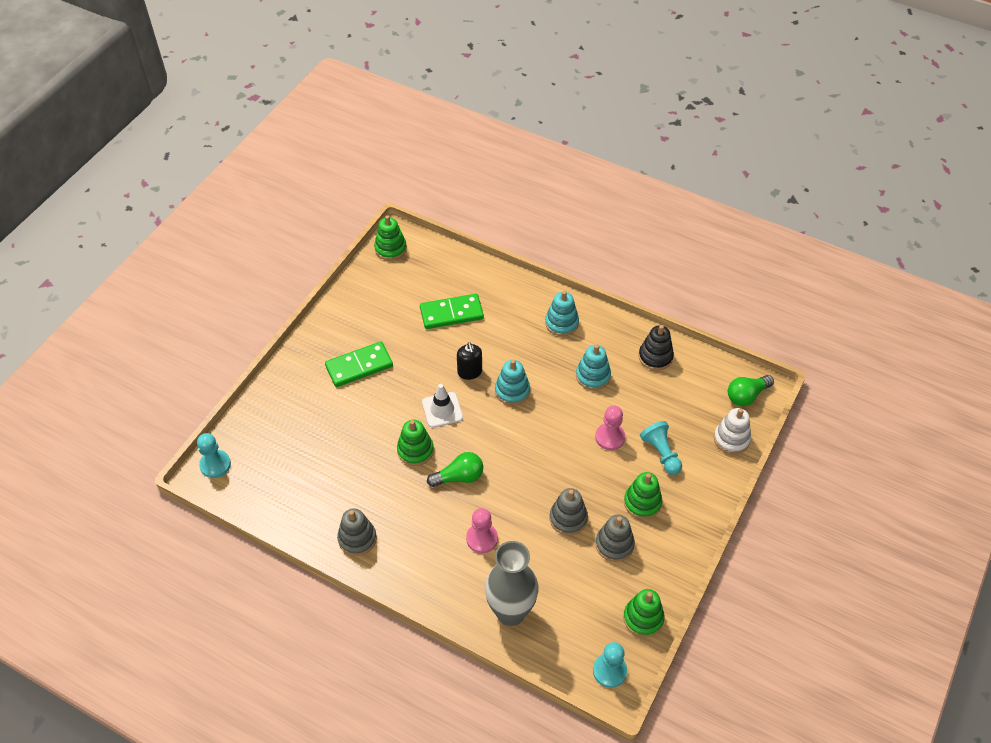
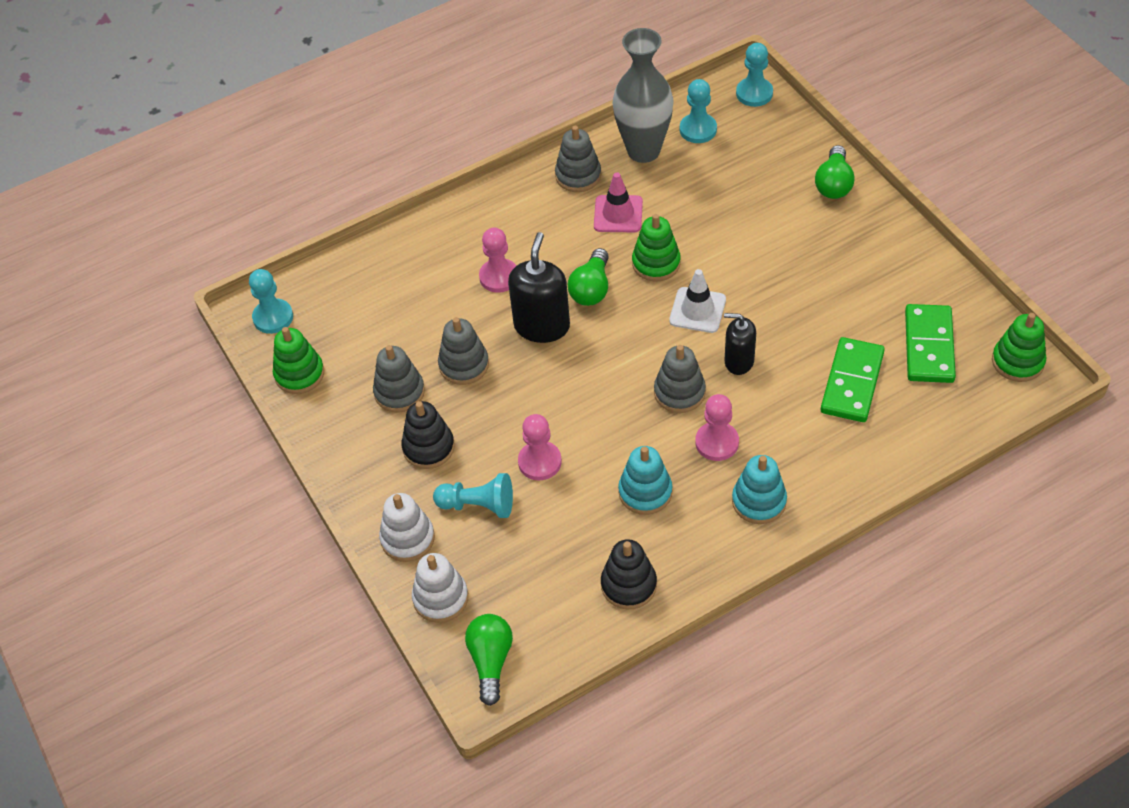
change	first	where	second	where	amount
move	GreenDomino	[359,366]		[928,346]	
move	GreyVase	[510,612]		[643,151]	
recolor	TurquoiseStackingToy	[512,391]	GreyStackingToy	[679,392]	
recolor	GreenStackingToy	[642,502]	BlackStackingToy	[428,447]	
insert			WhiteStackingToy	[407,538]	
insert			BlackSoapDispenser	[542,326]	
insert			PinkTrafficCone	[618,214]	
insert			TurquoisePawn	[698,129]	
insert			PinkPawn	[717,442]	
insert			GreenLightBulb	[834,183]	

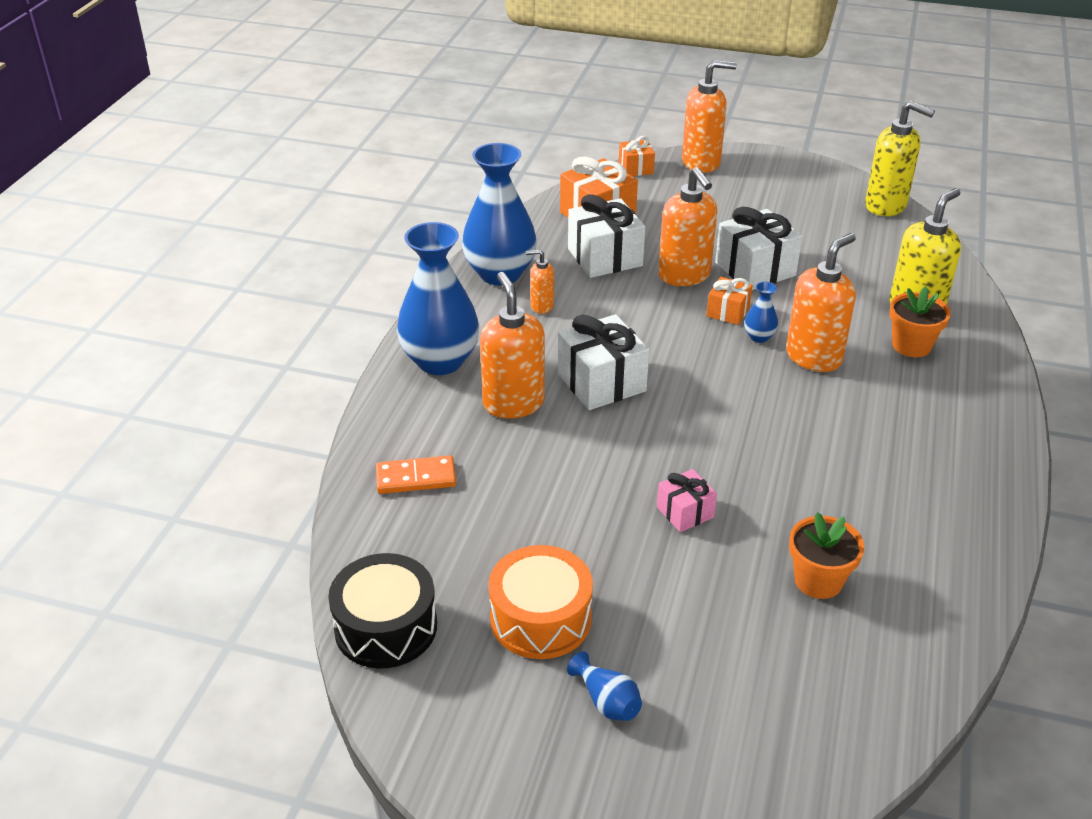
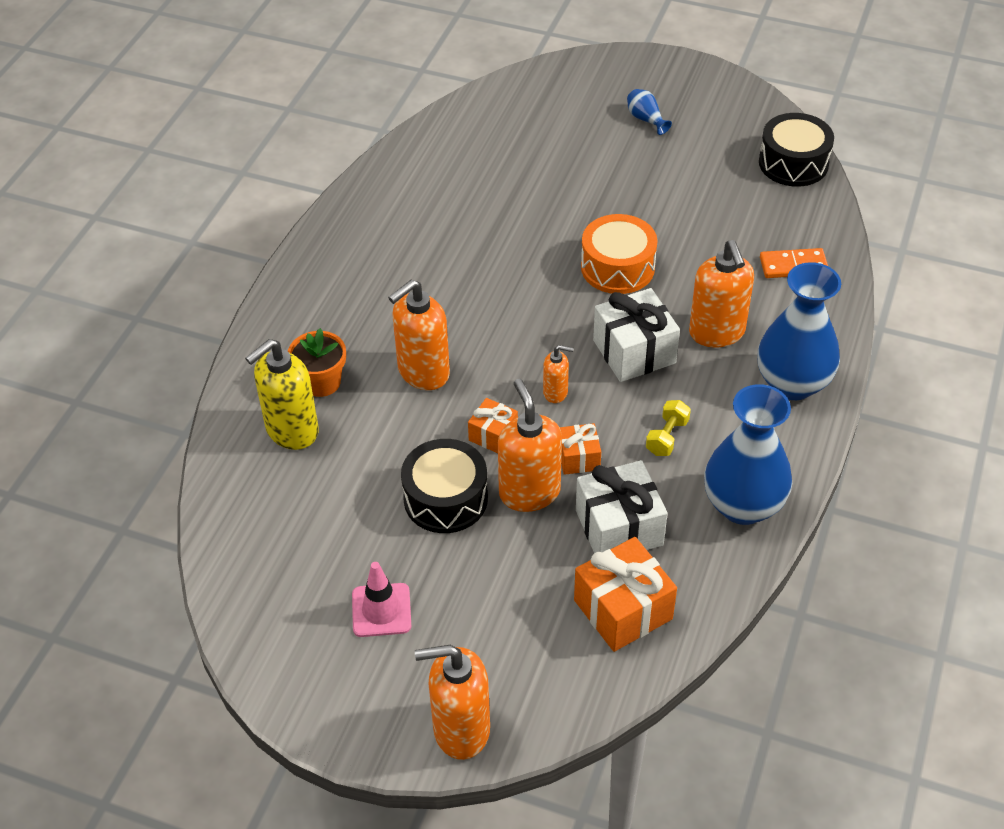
change	first	where	second	where	amount
move	OrangeDrum	[540,618]		[617,267]	
move	OrangeSoapDispenser	[541,306]		[555,392]	
move	OrangeGift	[636,168]		[578,458]	
delete	PinkGift	[685,512]			
replace	WhiteGift	[755,269]	BlackDrum	[445,498]	
delete	BlueVase	[759,337]			
delete	OrangeFlowerPot	[818,580]			
delete	YellowSoapDispenser	[886,206]			
insert			PinkTrafficCone	[381,610]	
insert			YellowDumbbell	[667,437]	

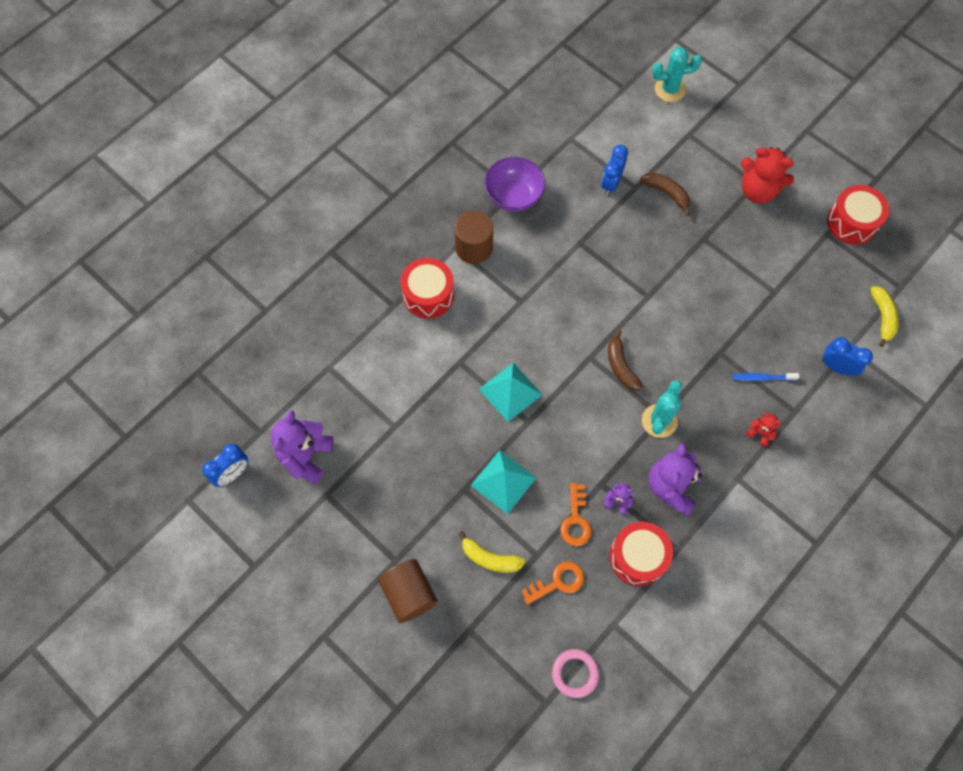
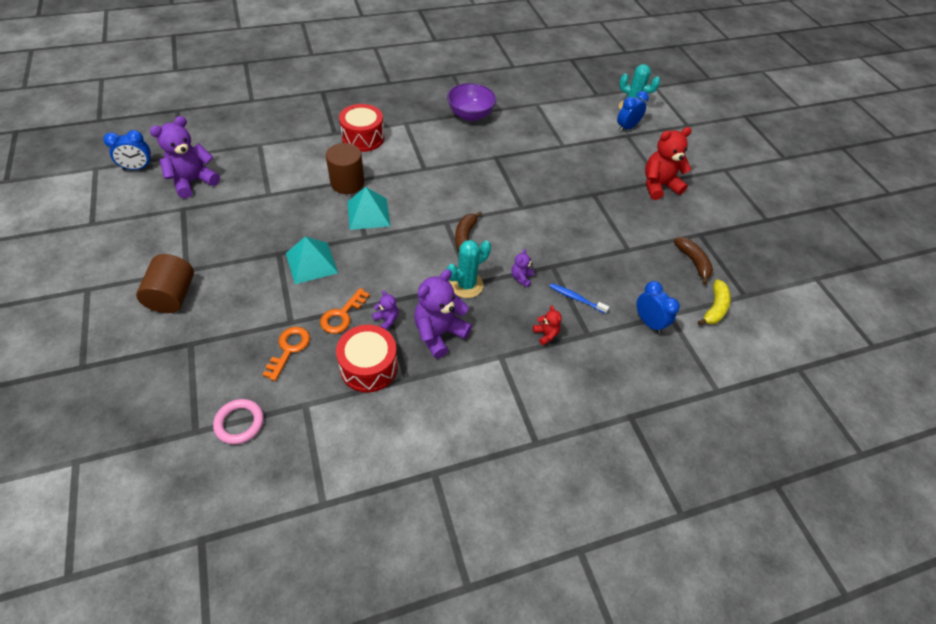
change	first	where	second	where	amount
move	BrownCylinder	[474,248]		[347,183]	
delete	YellowBanana	[490,558]			
rotate	OrangeKey	[558,582]		[289,349]	75 degrees counterclockwise
move	BlueClock	[611,183]		[626,128]	
move	BrownBanana	[666,193]		[693,262]	
rotate	RedTeddyBear	[758,191]		[659,186]	105 degrees clockwise
delete	RedDrum	[852,222]			
insert			PurpleTeddyBear	[521,278]	

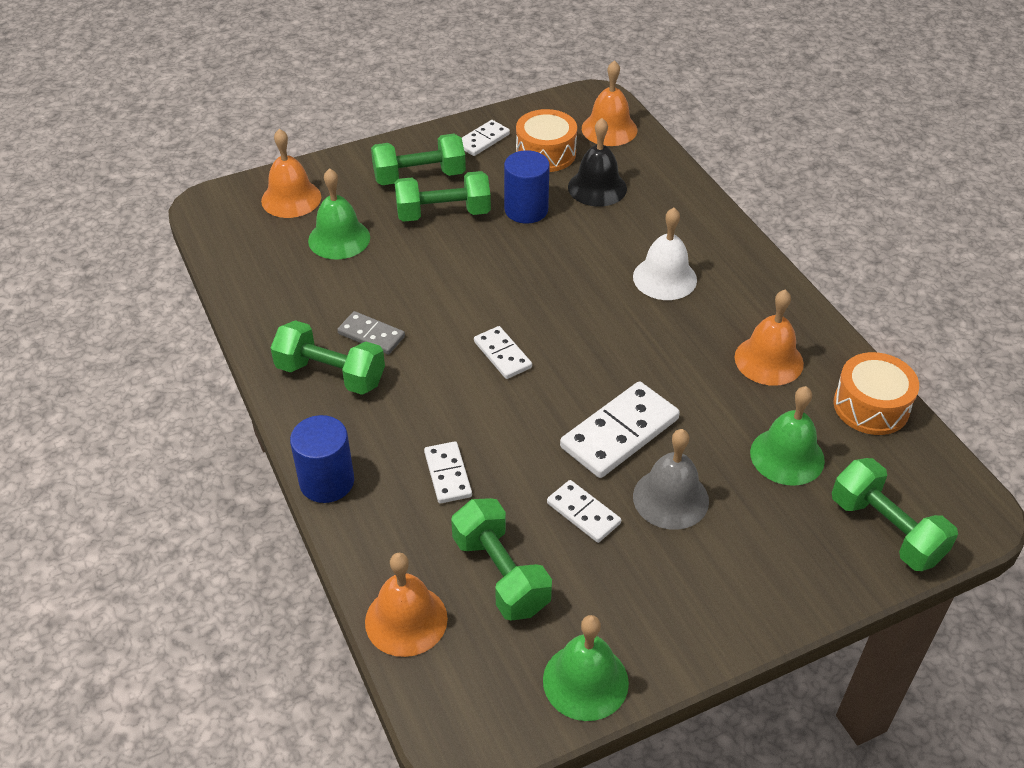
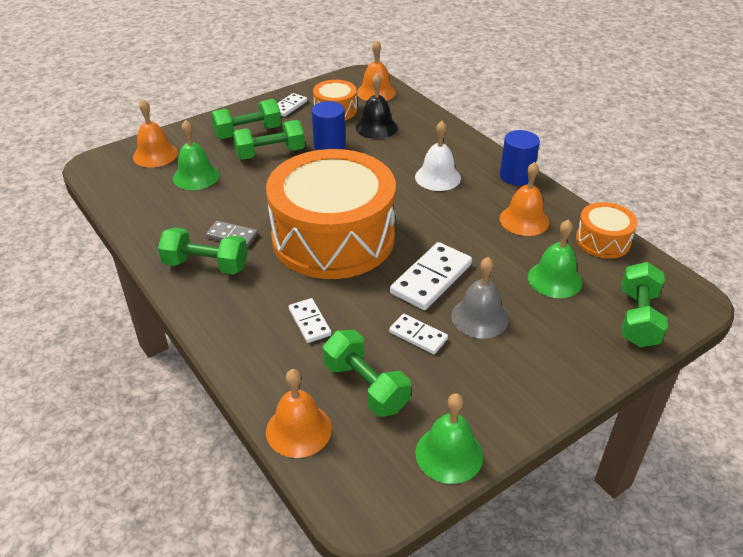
change	first	where	second	where	amount
move	BlueCylinder	[327,482]		[516,176]	
replace	WhiteDomino	[502,355]	OrangeDrum	[333,238]	
rotate	GreenDumbbell	[886,530]		[638,318]	60 degrees clockwise

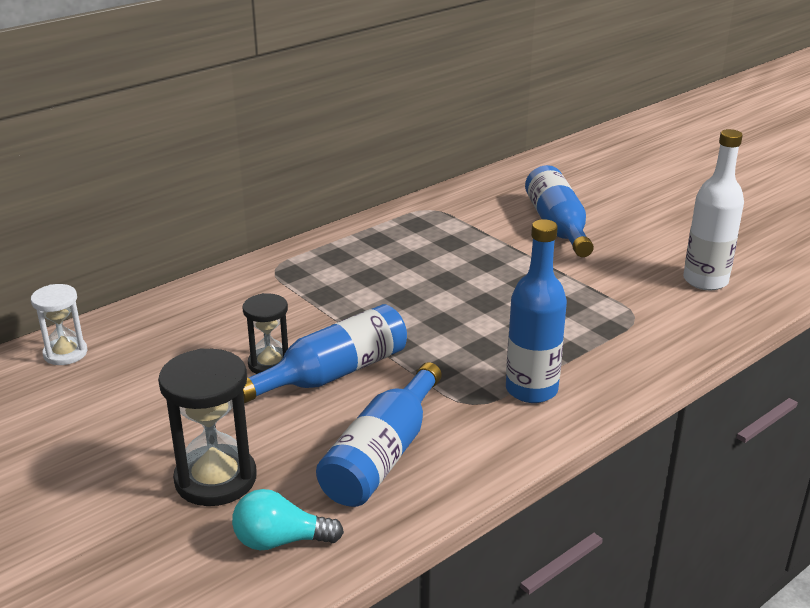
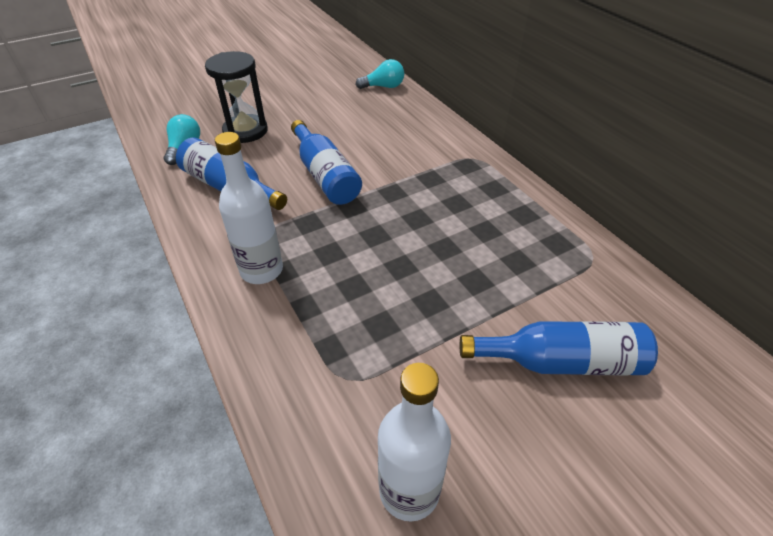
change	first	where	second	where	amount
replace	WhiteHourglass	[65,353]	TurquoiseLightBulb	[383,87]	
delete	BlackHourglass	[269,364]			
recolor	BlueBottle	[531,390]	WhiteBottle	[261,270]	

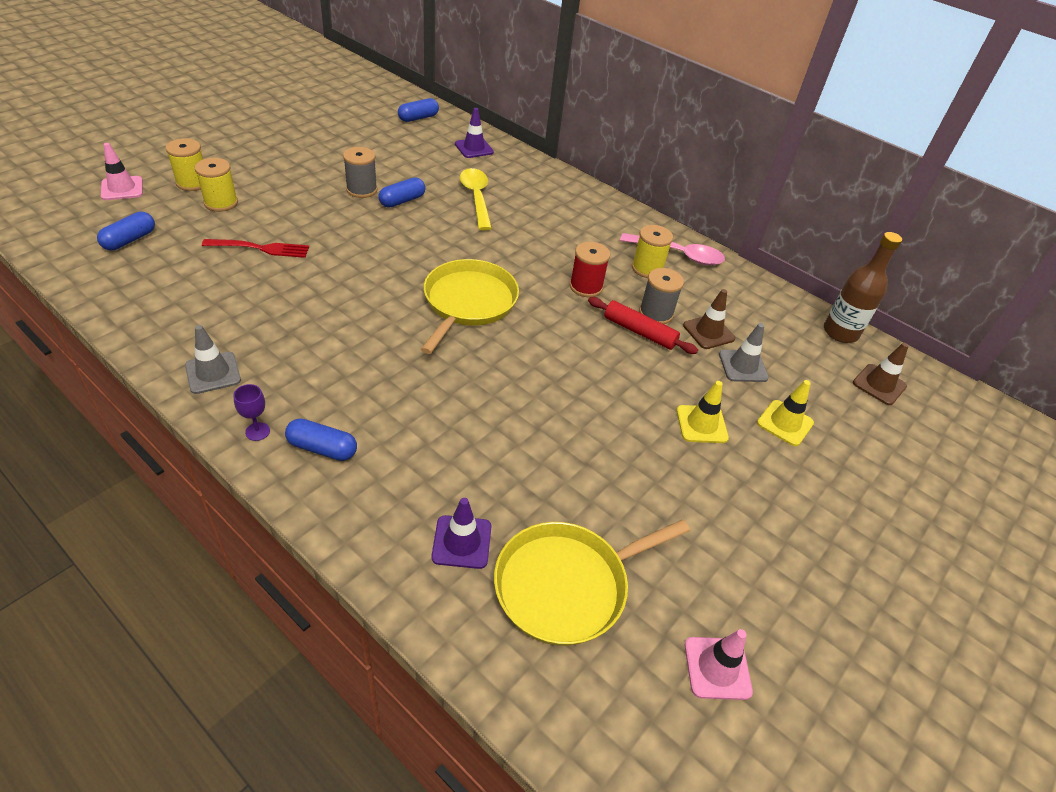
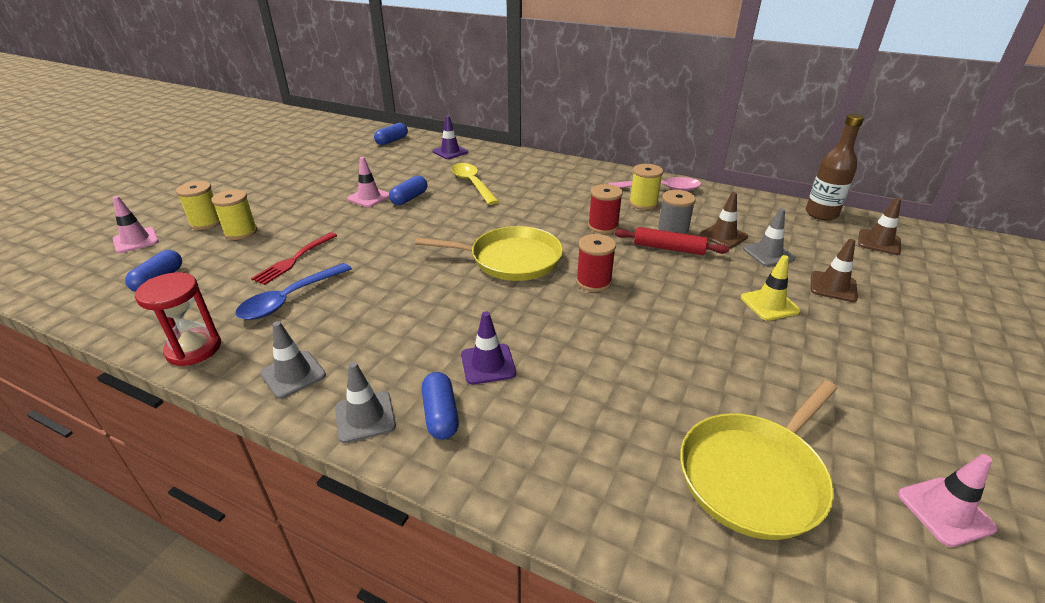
change	first	where	second	where	amount
rotate	RedFork	[260,248]		[295,259]	135 degrees clockwise
replace	PurpleGoblet	[257,431]	GreyTrafficCone	[365,417]	
rotate	BlueCapsule	[322,448]		[440,415]	75 degrees clockwise
replace	GreySpool	[362,190]	PinkTrafficCone	[369,197]	
rotate	YellowPan	[468,303]		[511,259]	90 degrees clockwise
move	PurpleTrafficCone	[462,542]		[488,364]	
recolor	YellowTrafficCone	[785,423]	BrownTrafficCone	[833,287]	
insert			RedHourglass	[194,349]	
insert			BlueSpoon	[289,299]	
insert			RedSpool	[593,282]	

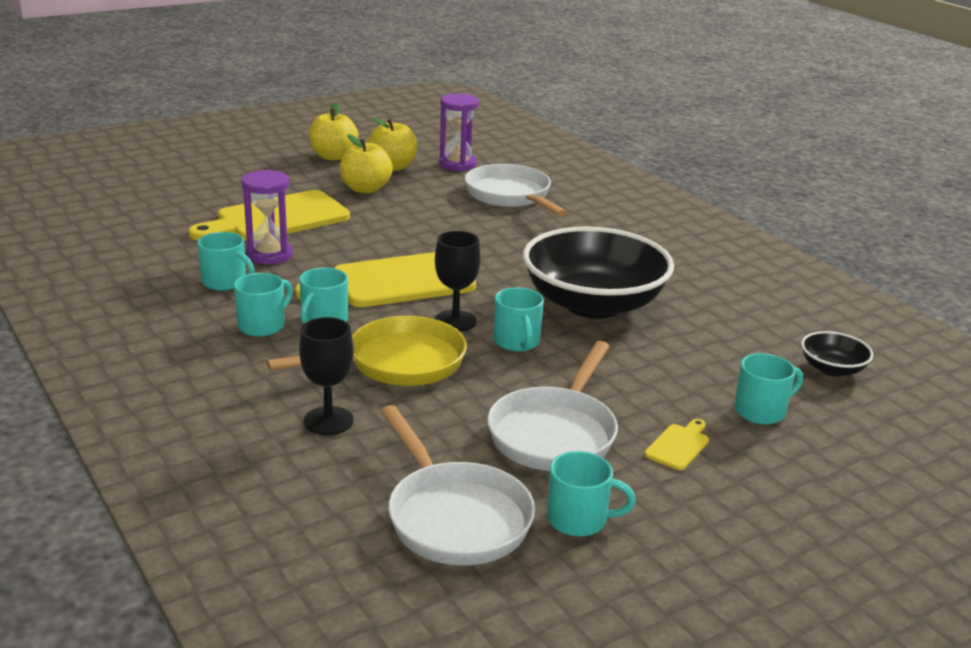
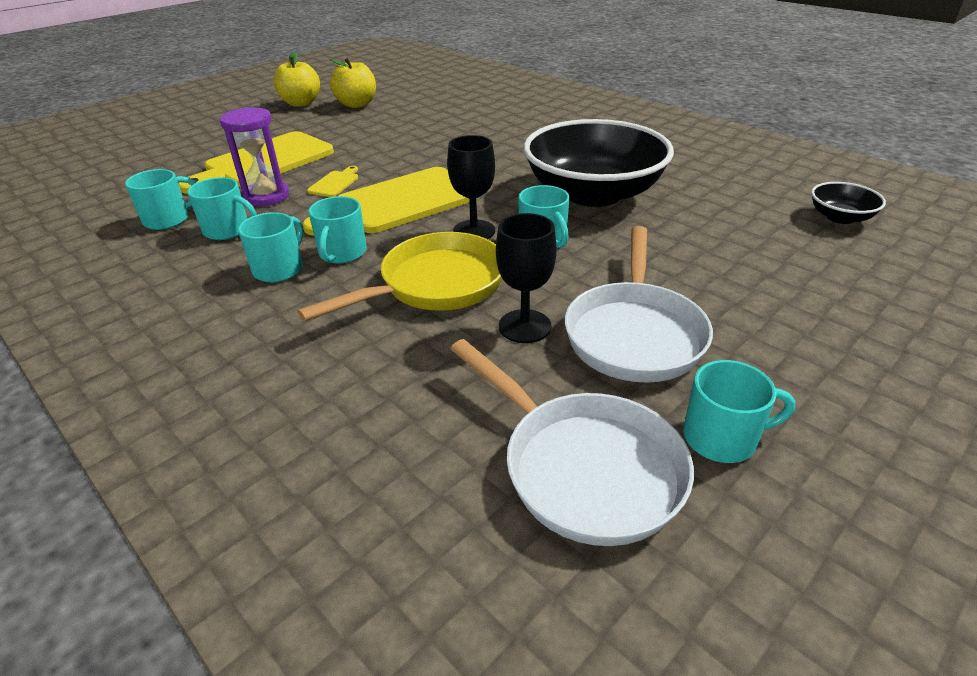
change	first	where	second	where	amount
move	BlackGoblet	[328,421]		[524,326]	
delete	YellowApple	[365,189]			
delete	PurpleHourglass	[457,164]			
delete	WhitePan	[510,196]			
move	YellowCuttingBoard	[678,445]		[335,183]	
move	TurquoiseMug	[761,411]		[168,220]	

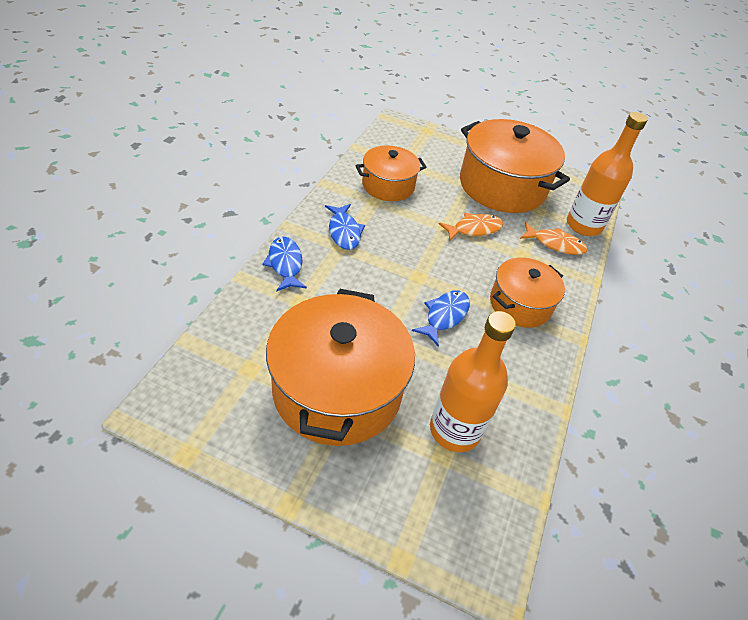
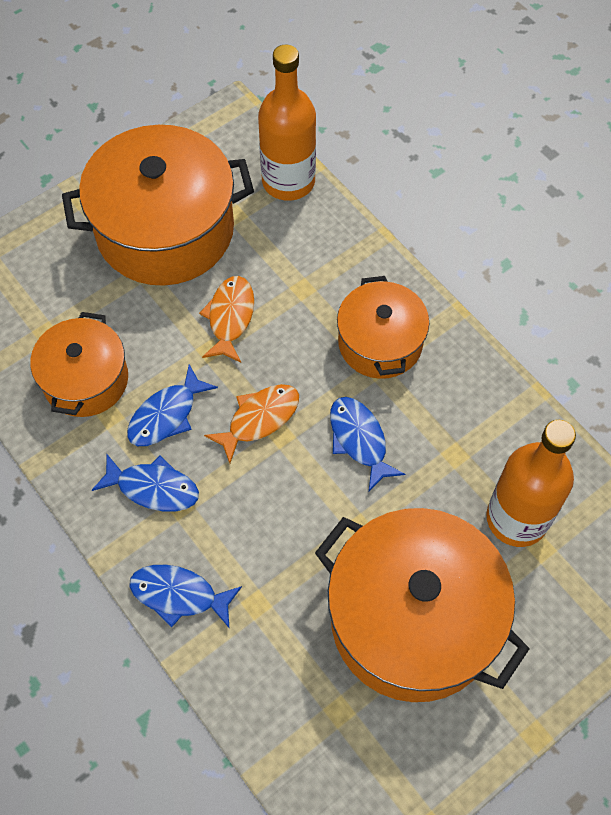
change	first	where	second	where	amount
move	OrangeFish	[555,244]		[259,419]	
insert			BlueFish	[166,415]	

